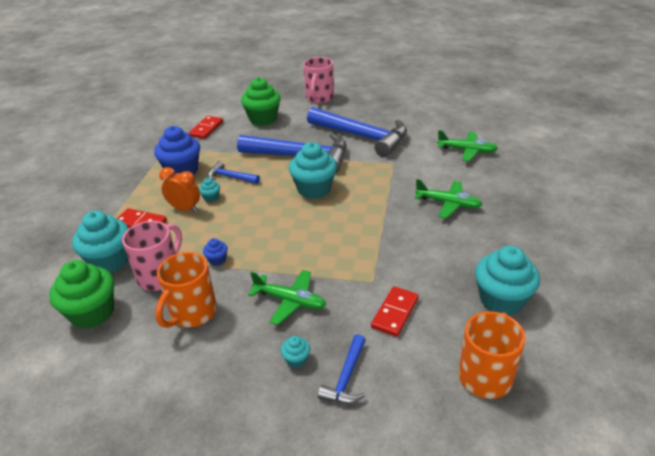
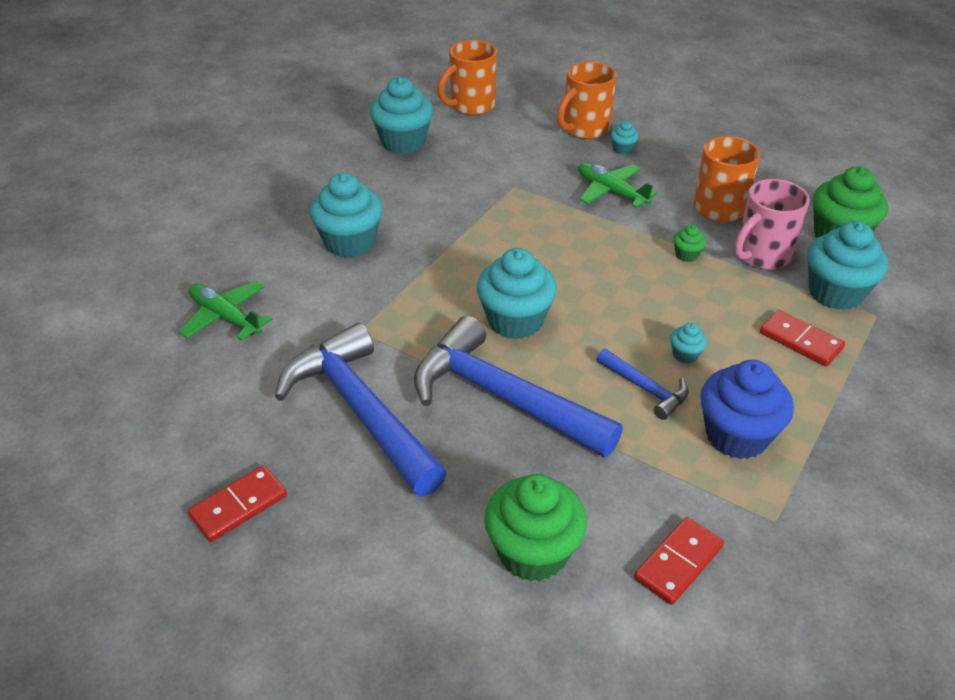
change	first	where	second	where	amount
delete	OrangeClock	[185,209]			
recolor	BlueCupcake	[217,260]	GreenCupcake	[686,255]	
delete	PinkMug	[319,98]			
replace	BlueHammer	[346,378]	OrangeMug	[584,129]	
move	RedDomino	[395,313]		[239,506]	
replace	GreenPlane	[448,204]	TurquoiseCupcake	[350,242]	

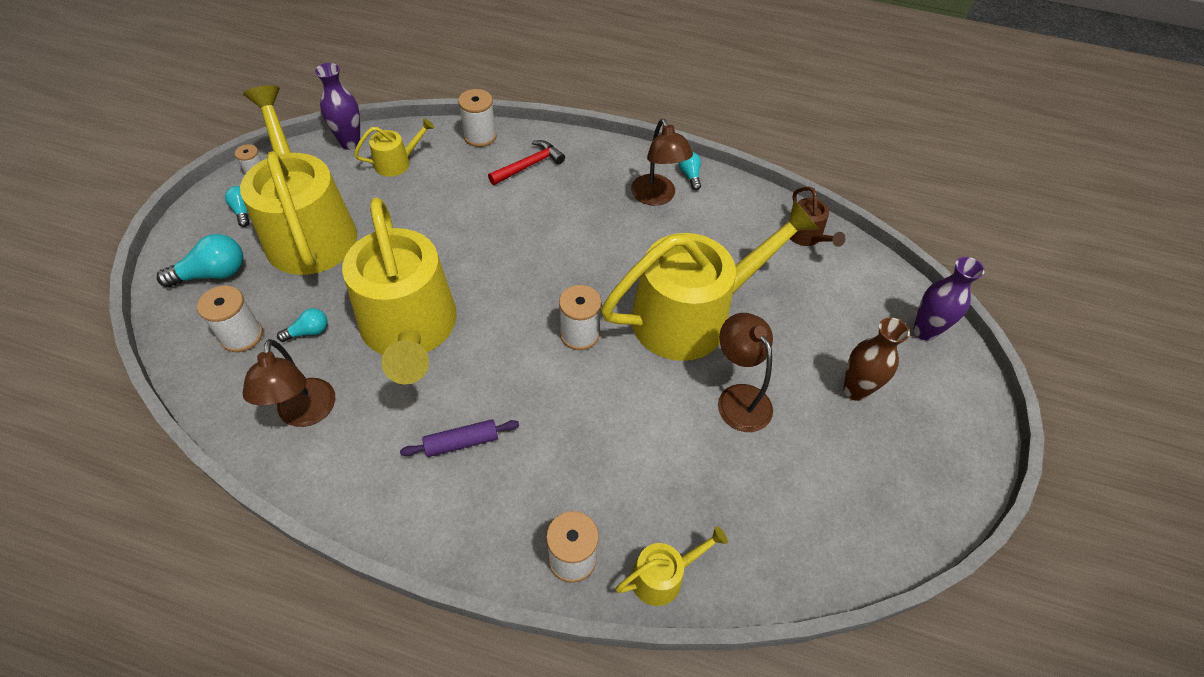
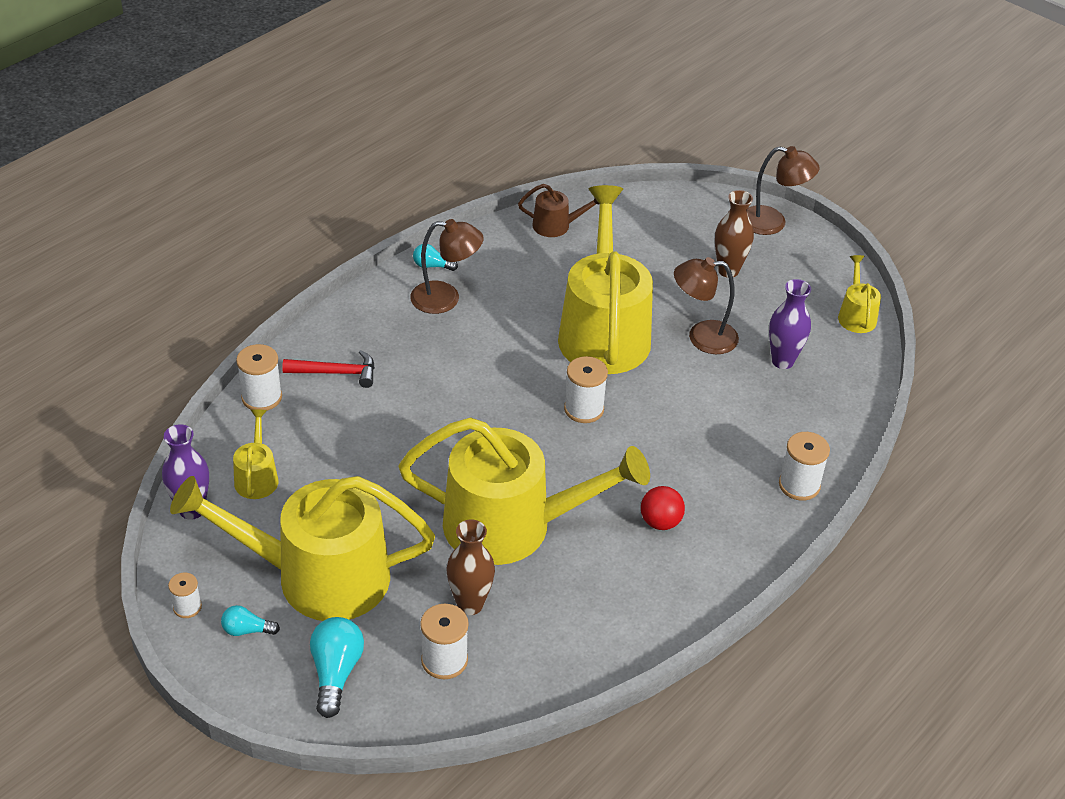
change	first	where	second	where	amount
move	BrownLamp	[305,414]		[772,223]	
replace	TurquoiseLightBulb	[308,332]	BrownVase	[470,604]	
replace	PurpleRollingPin	[461,442]	RedBall	[660,522]	
rotate	RedHammer	[529,165]		[337,373]	105 degrees clockwise
move	YellowWateringCan	[663,576]		[856,315]	
move	PurpleVase	[924,331]		[782,361]	

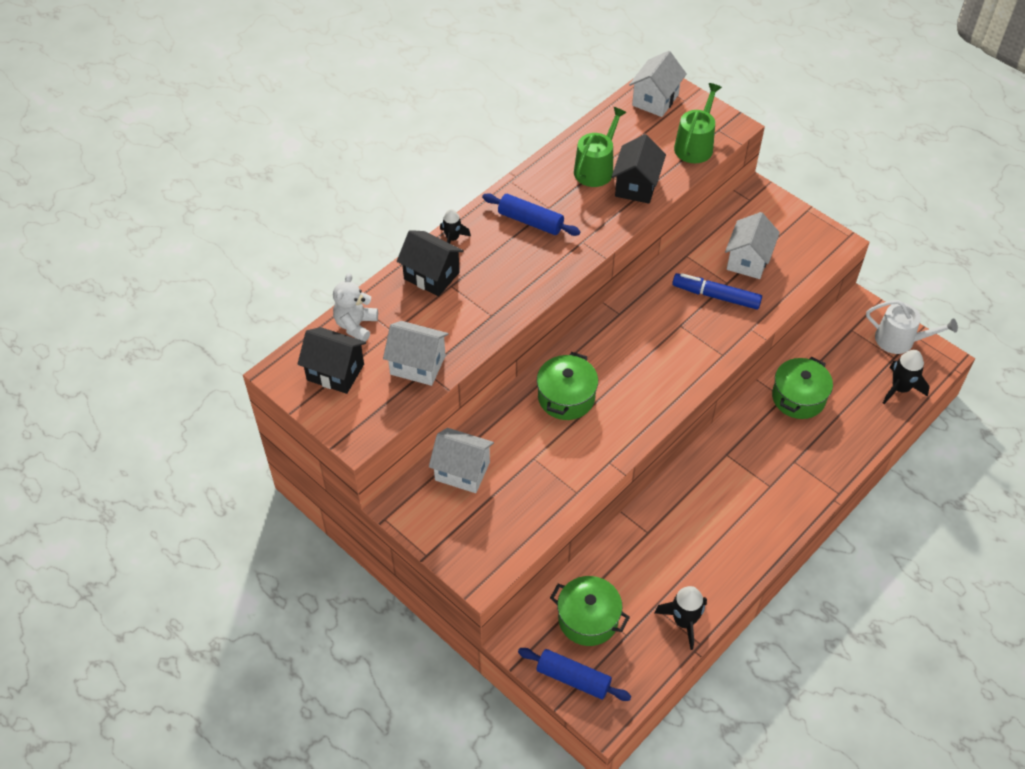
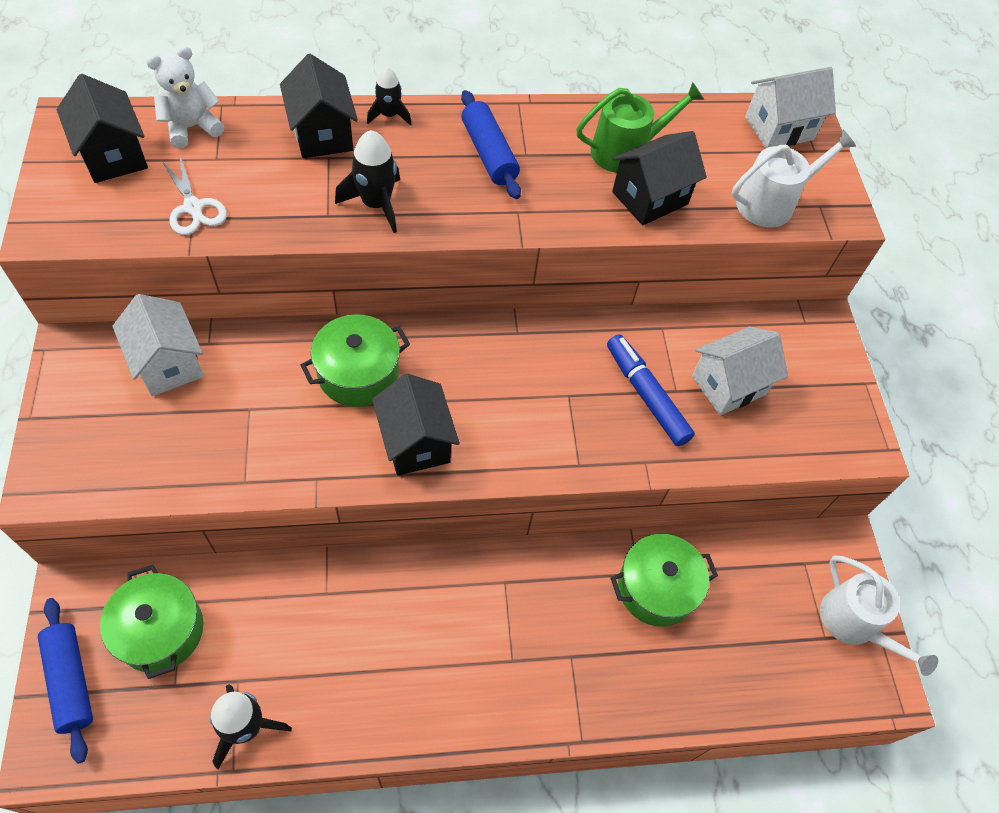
change	first	where	second	where	amount
replace	WhiteHouse	[417,365]	WhiteScissors	[193,207]	
recolor	GreenWateringCan	[695,145]	WhiteWateringCan	[771,203]	
move	BlackRocket	[900,388]		[376,204]	
insert			BlackHouse	[416,442]	

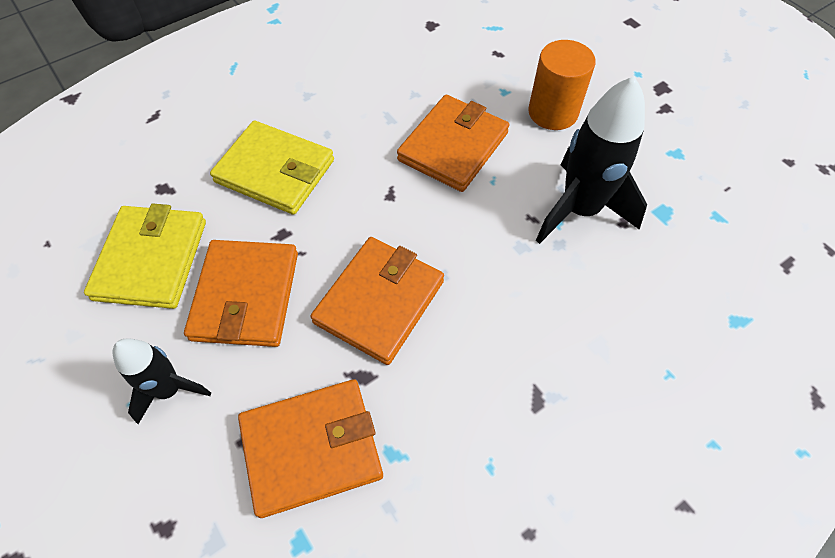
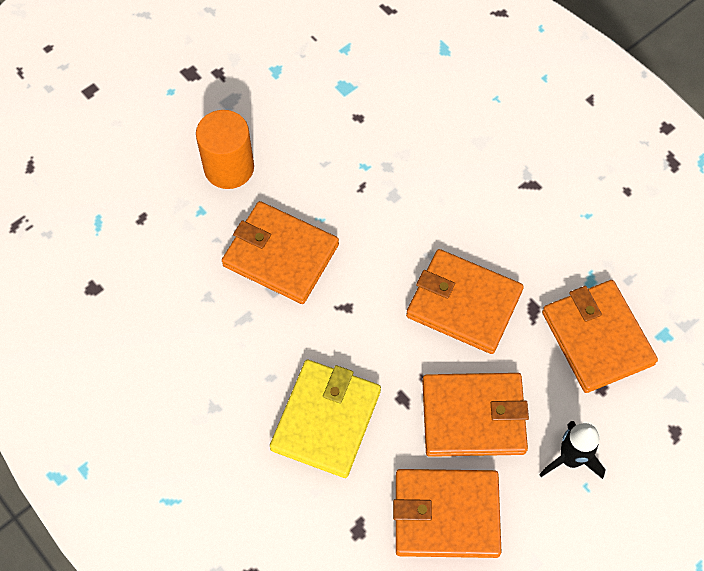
change	first	where	second	where	amount
recolor	YellowWallet	[151,260]	OrangeWallet	[446,515]	
delete	BlackRocket	[580,210]			

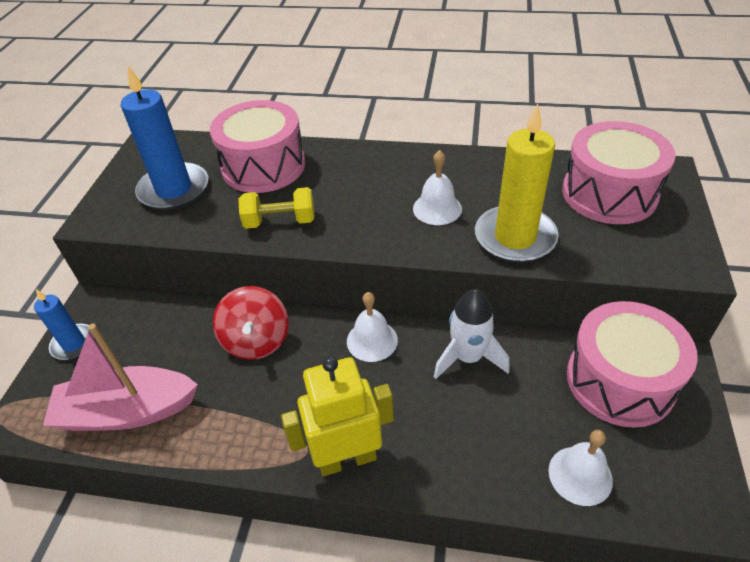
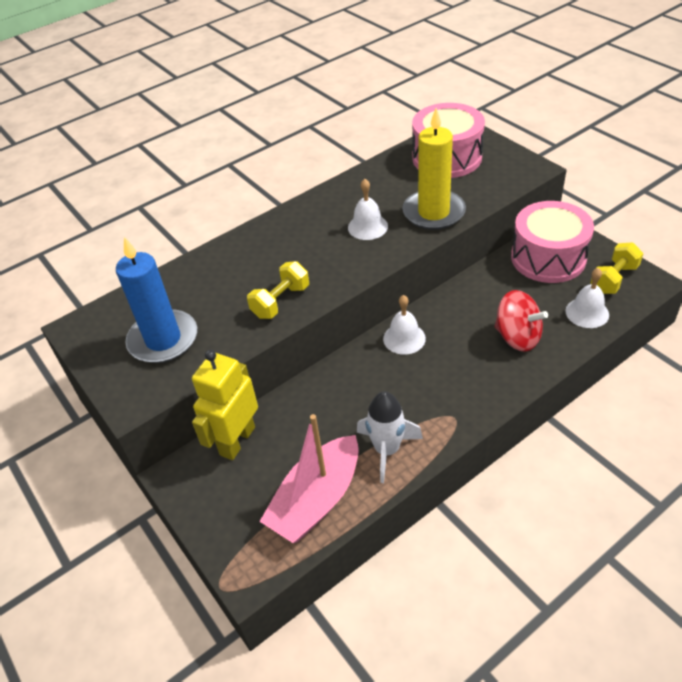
change	first	where	second	where	amount
delete	BlueCandle	[74,344]			
delete	PinkDrum	[263,166]			
move	RedSpinningTop	[256,340]		[517,337]	
move	YellowRobot	[347,458]		[237,441]	
move	WhiteRocket	[468,357]		[387,450]	
insert			YellowDumbbell	[614,279]	

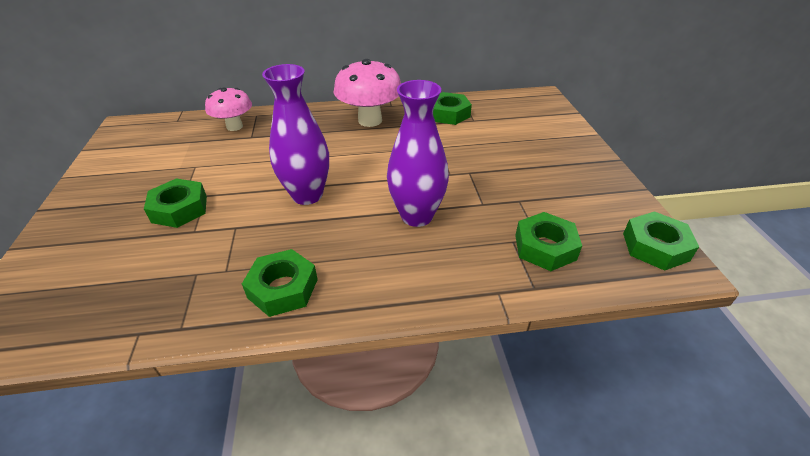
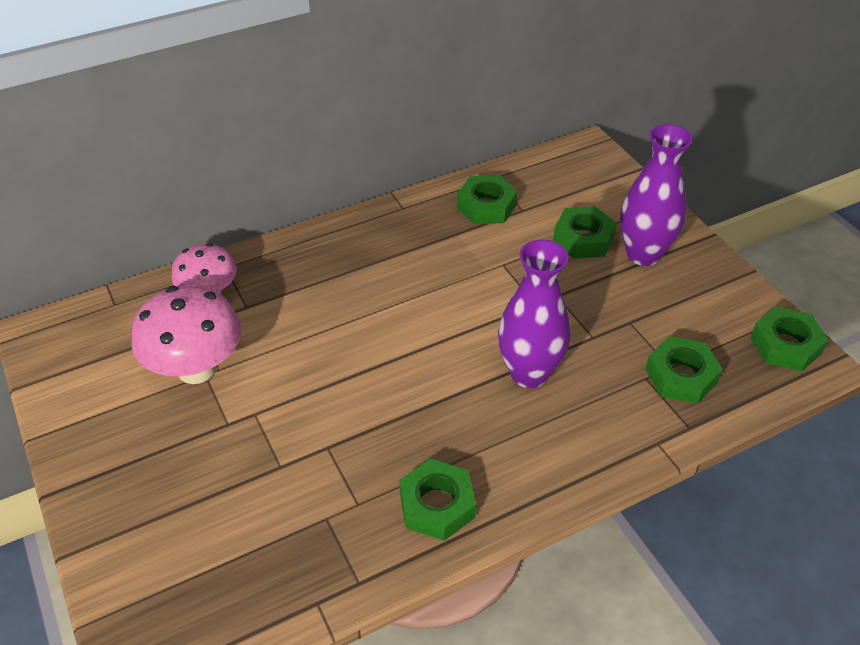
change	first	where	second	where	amount
move	GreenNut	[179,209]		[583,239]	
move	PurpleVase	[307,195]		[643,254]	
move	PinkMushroom	[370,120]		[196,369]	

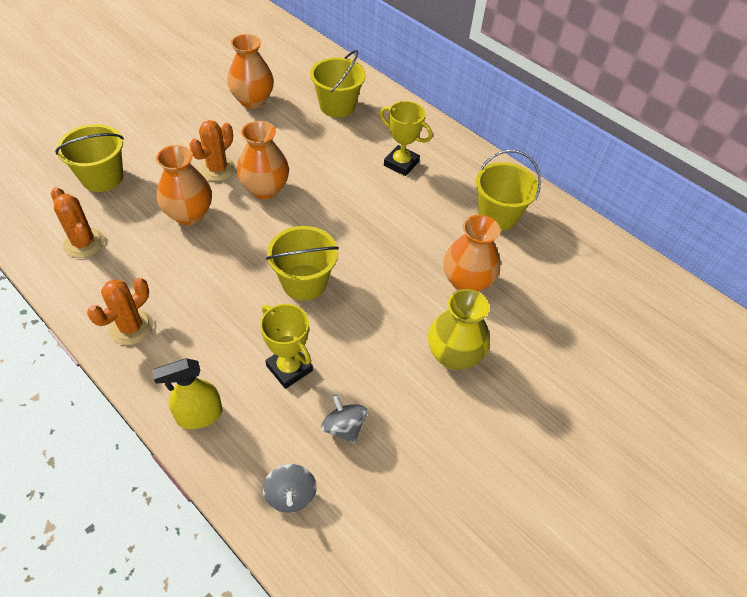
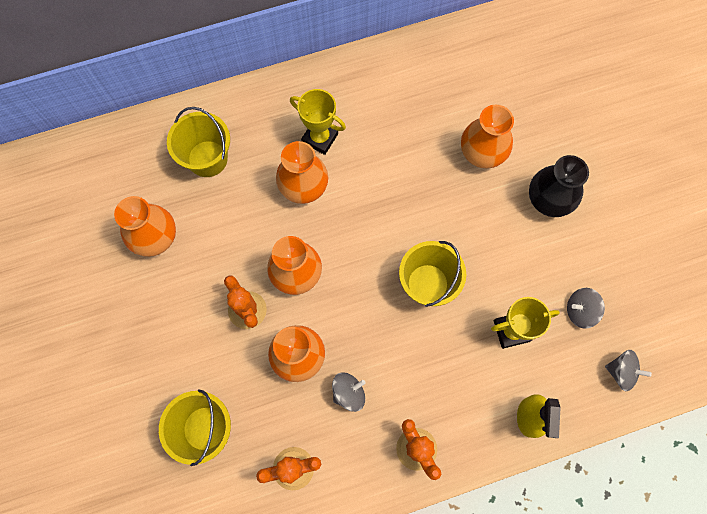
change	first	where	second	where	amount
rotate	YellowTrophy	[401,163]		[320,138]	60 degrees clockwise
recolor	YellowVase	[454,355]	BlackVase	[548,201]	
delete	YellowBucket	[498,215]			
insert			OrangeVase	[304,188]	
insert			GreySpinningTop	[348,393]	

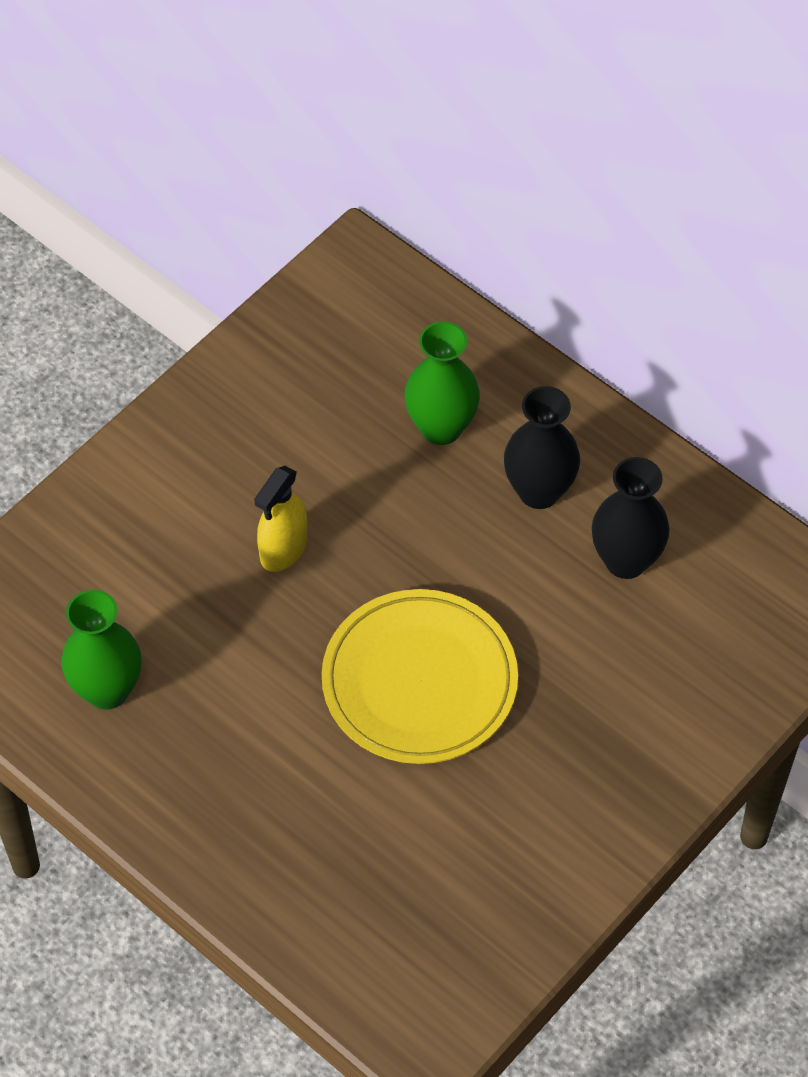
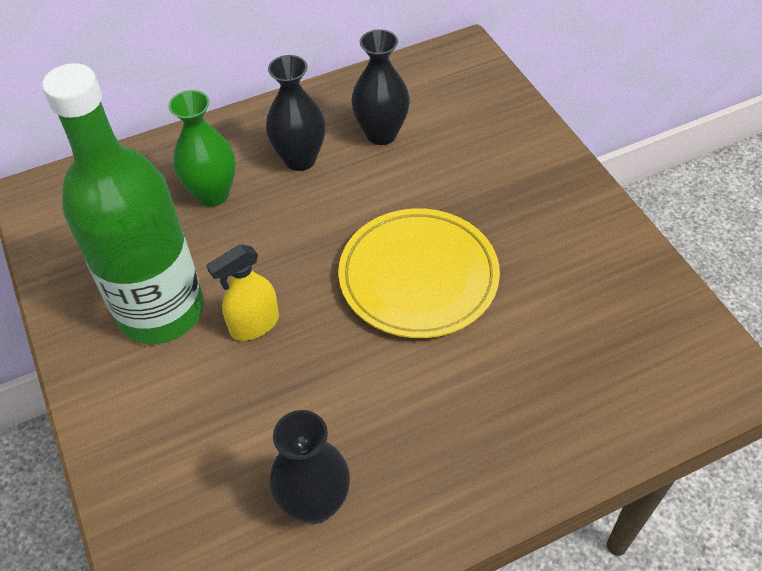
change	first	where	second	where	amount
recolor	GreenVase	[107,690]	BlackVase	[315,503]	
rotate	YellowSprayBottle	[283,549]		[254,325]	90 degrees clockwise
insert			GreenBottle	[160,310]	

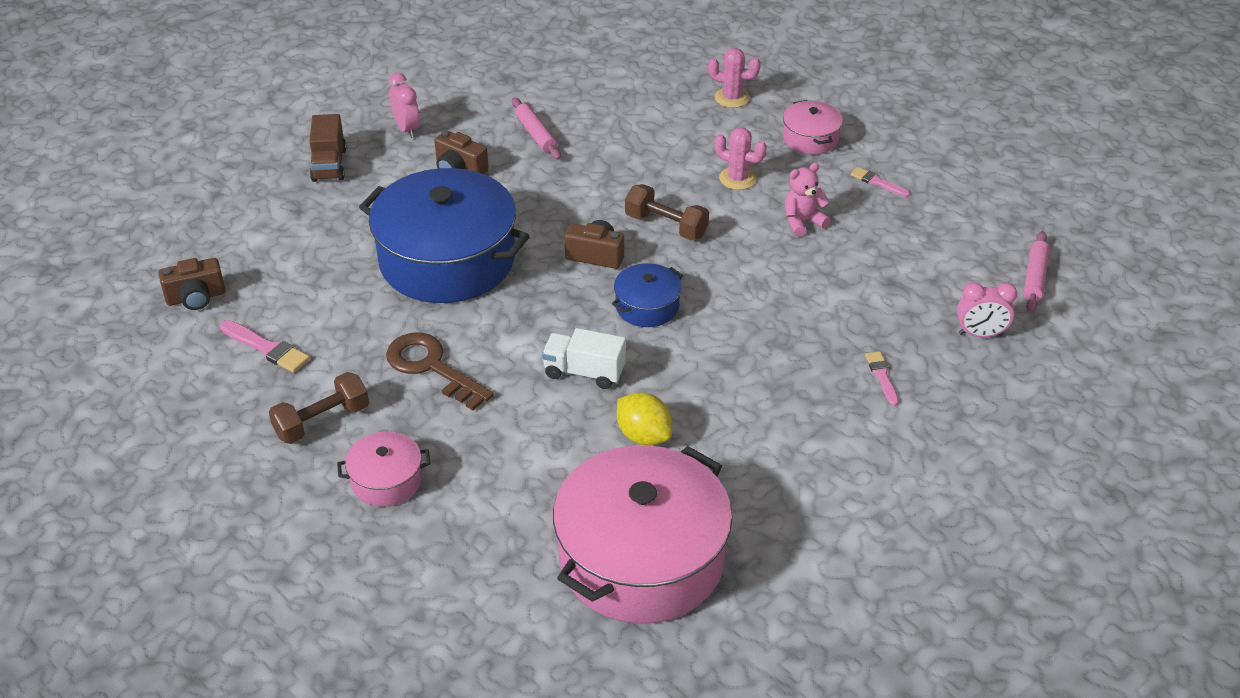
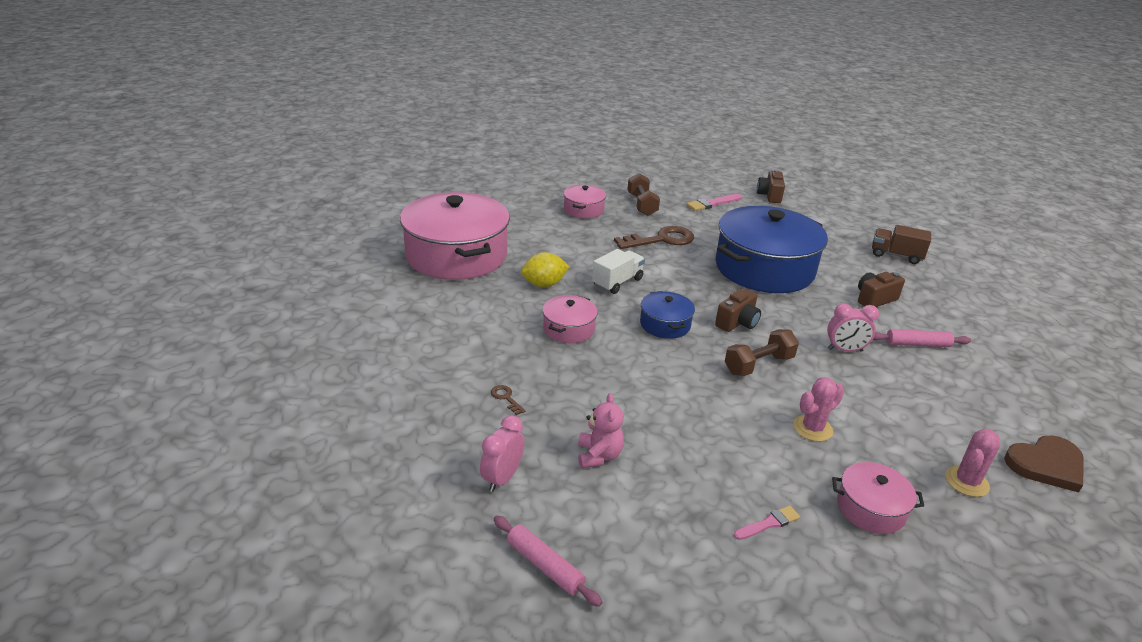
change	first	where	second	where	amount
move	PinkClock	[407,129]		[845,350]	
move	PinkTeddyBear	[802,222]		[598,455]	
replace	PinkBrush	[882,376]	BrownKey	[506,398]	
insert			PinkPot	[569,329]	
insert			BrownHeart	[1046,465]	

